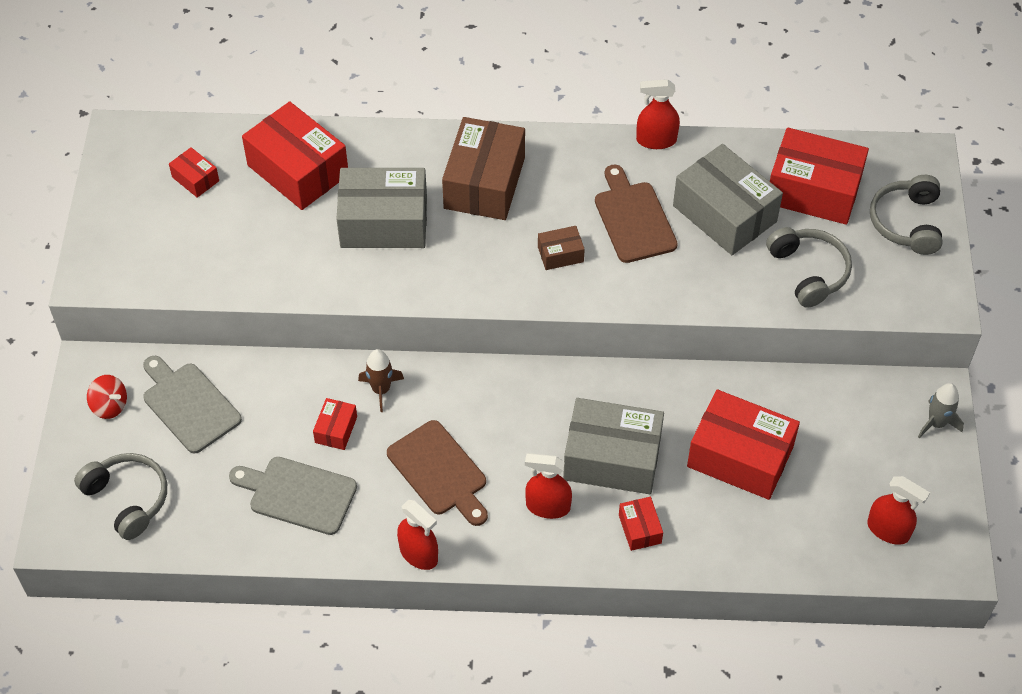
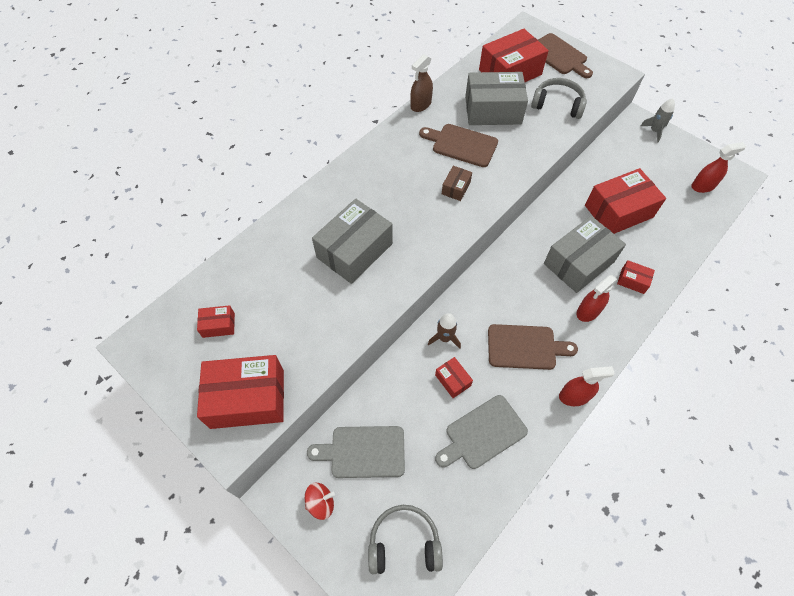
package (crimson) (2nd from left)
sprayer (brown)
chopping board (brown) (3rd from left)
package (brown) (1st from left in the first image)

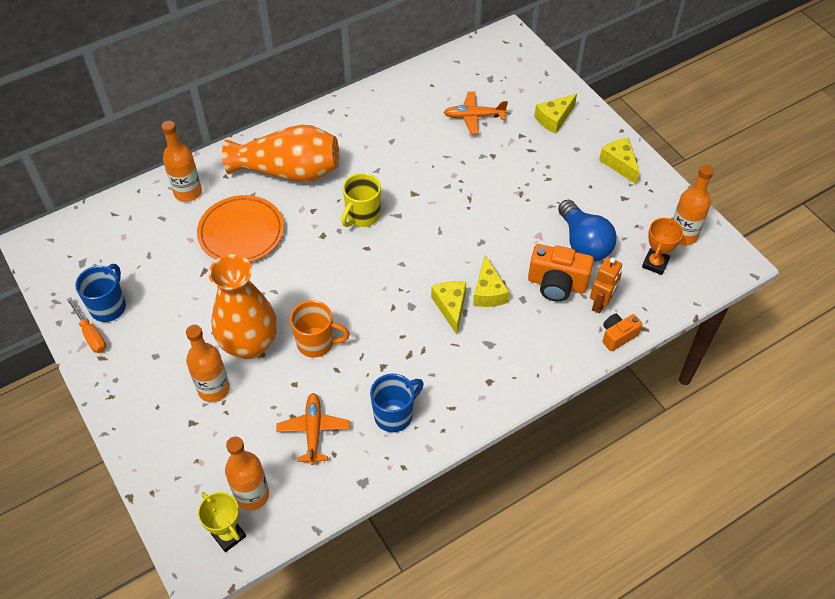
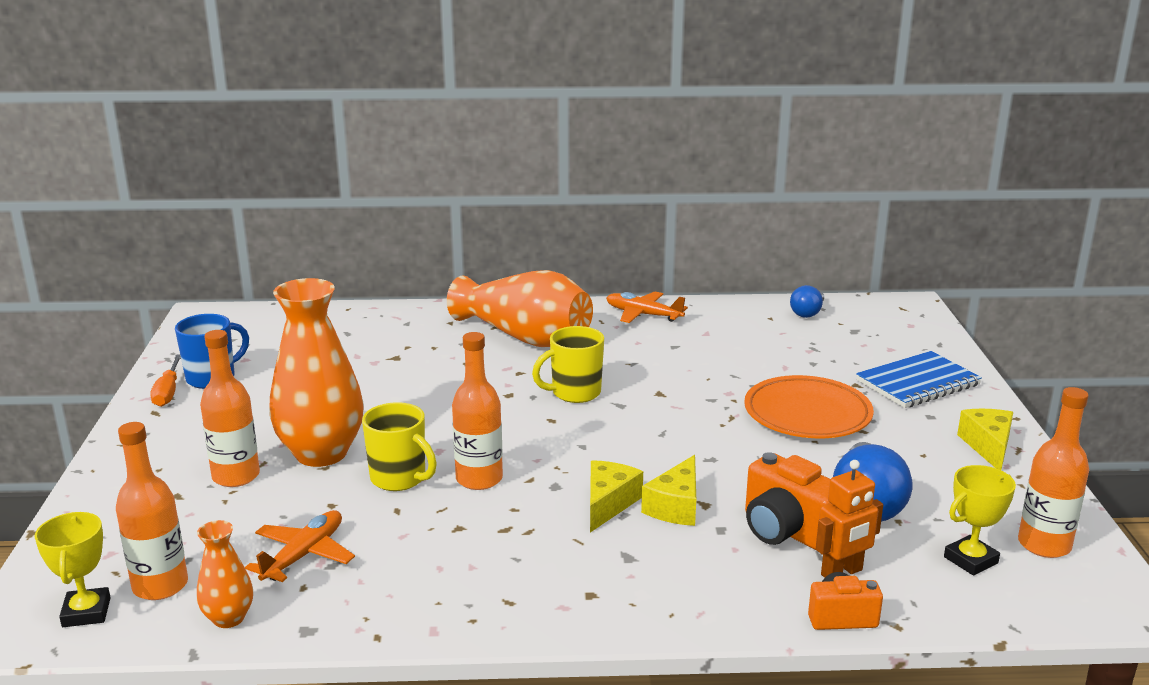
vase (orange-coloured) (1st from left)
mug (golden) (1st from left)
drink bottle (orange-coloured) (3rd from left)
plane (orange-coloured) (2nd from left)
dinner plate (orange-coloured)
bulb (royal blue) (1st from left)
notebook (royal blue)
trophy (golden) (2nd from left)
mug (royal blue) (2nd from left in the first image)

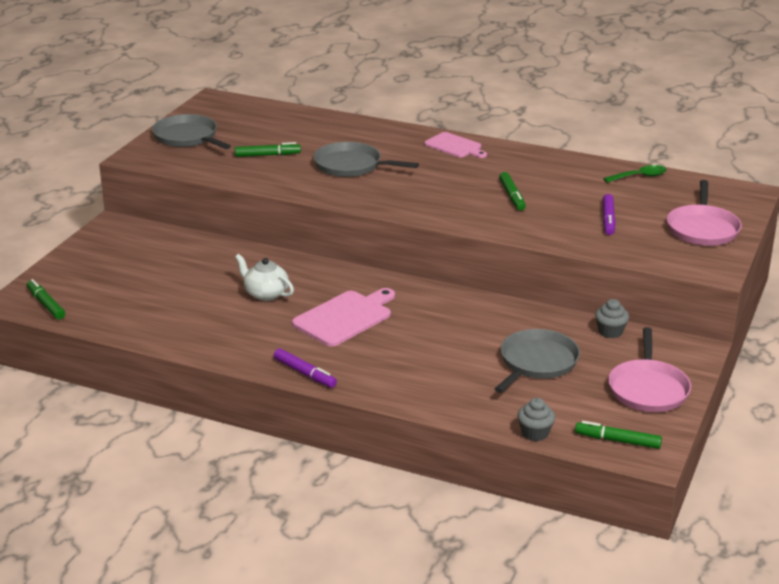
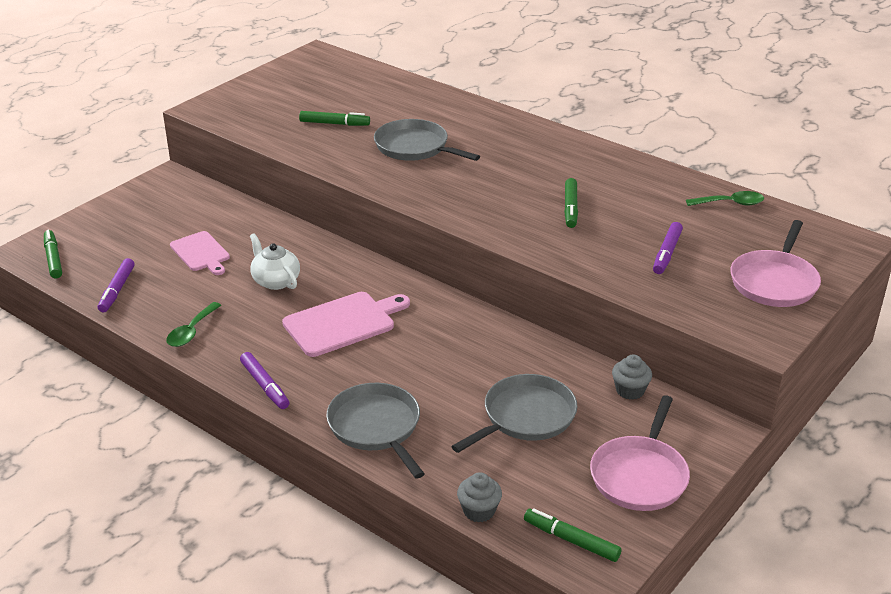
marker pen (purple) (1st from left)
teaspoon (green) (1st from left)
chopping board (pink) (1st from left)
skillet (ash-grey) (1st from left)

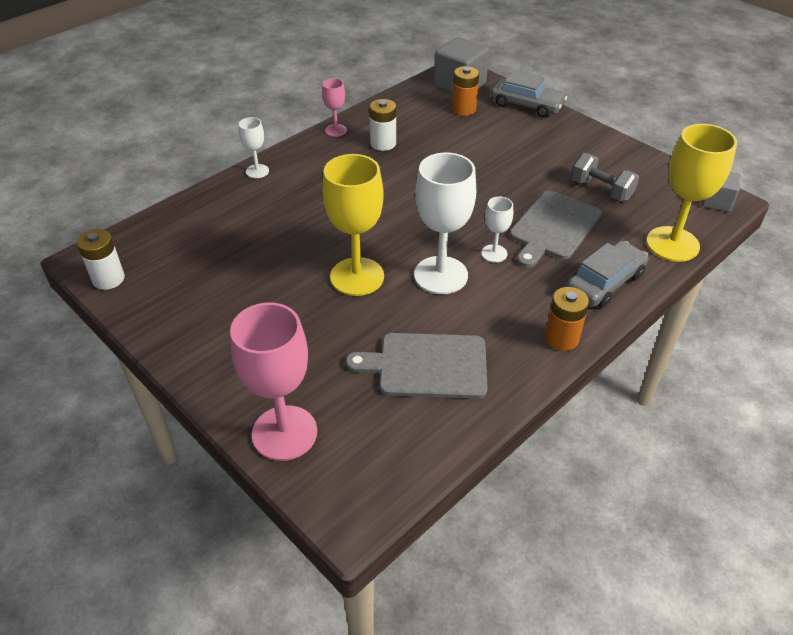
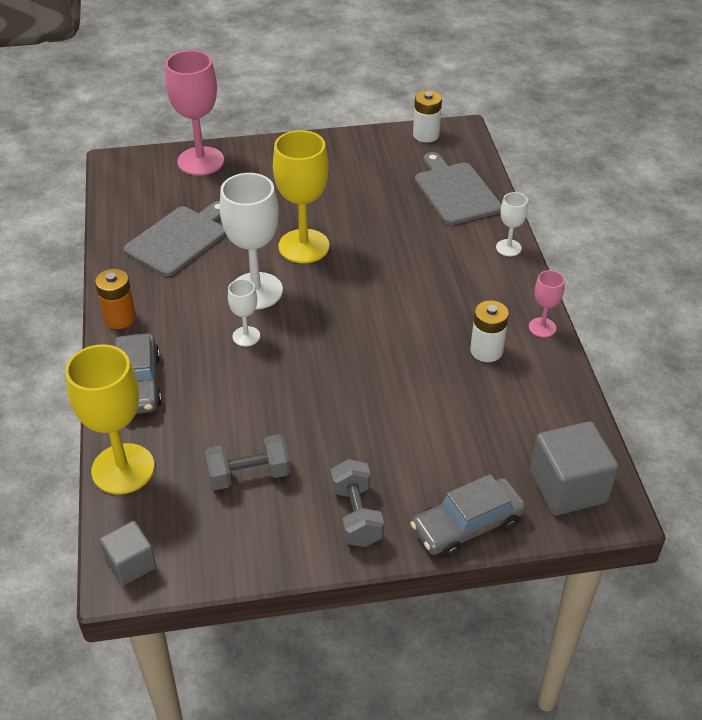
dumbbell (ash-grey) (2nd from left)
chopping board (ash-grey) (2nd from left)
battery (orange-coloured) (1st from left in the first image)

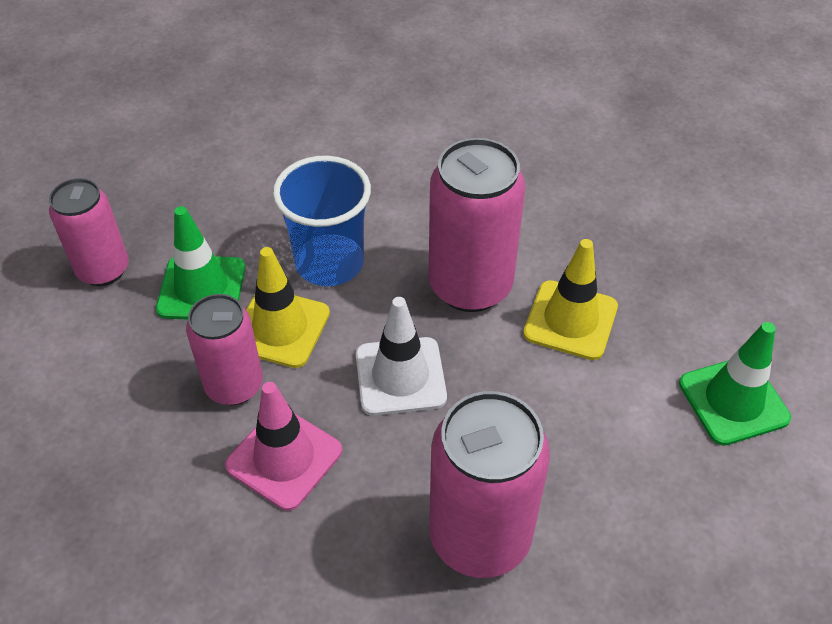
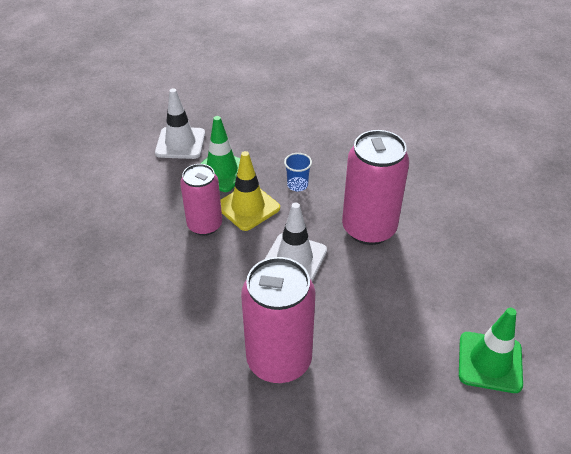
traffic cone (white) (1st from left)
beaker (royal blue)
traffic cone (pink)
traffic cone (golden) (2nd from left in the first image)

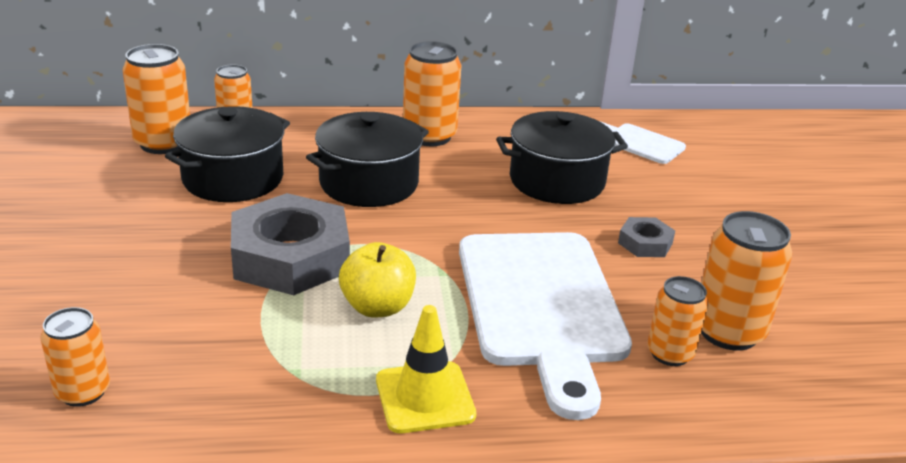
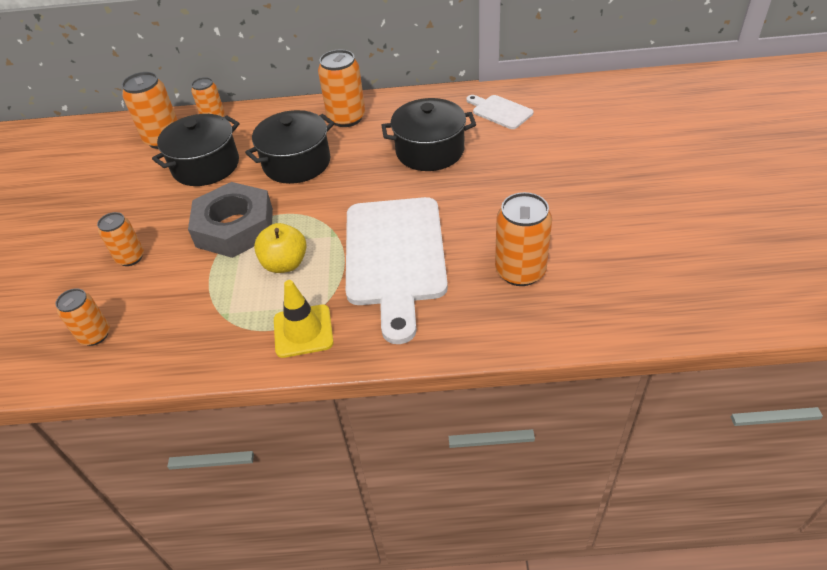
can (orange-coloured) (2nd from left)
hex nut (ash-grey) (2nd from left in the first image)

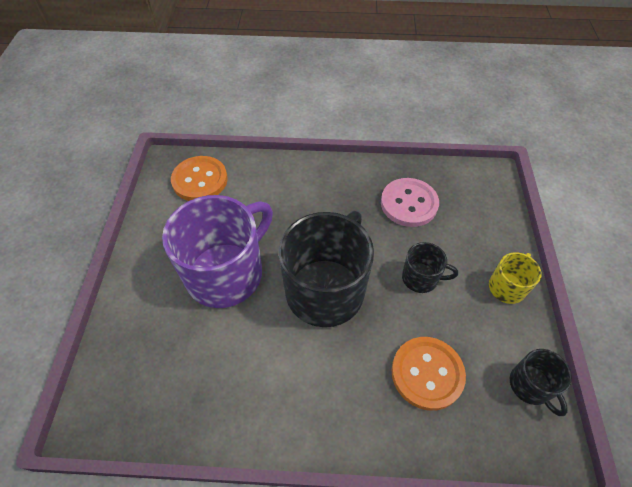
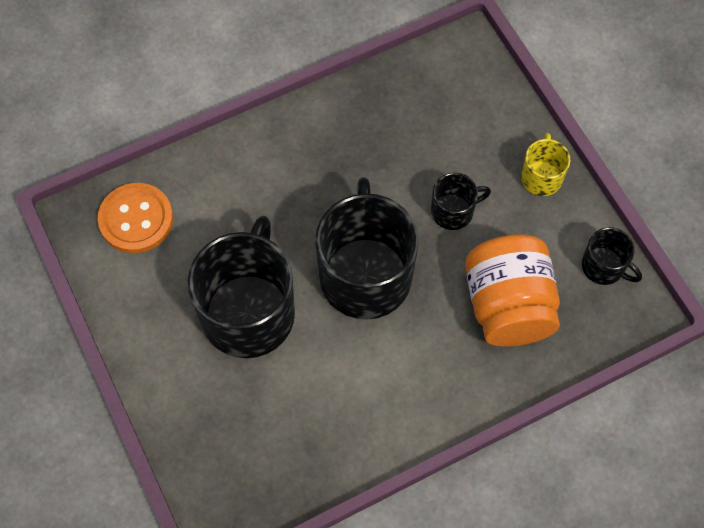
mug (black) (1st from left)
preserve jar (orange-coloured)
button (pink)

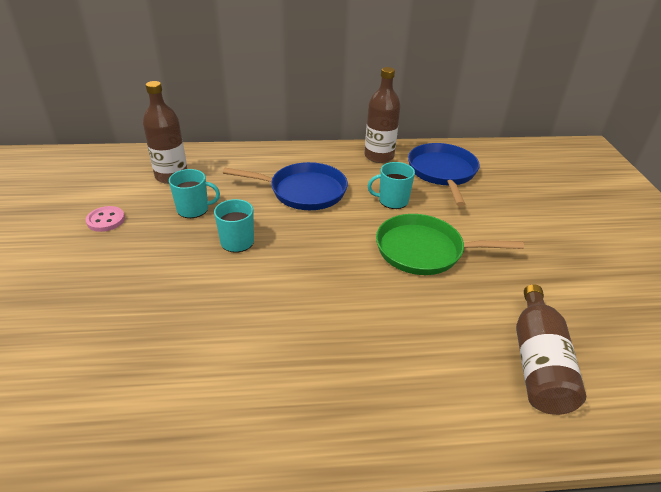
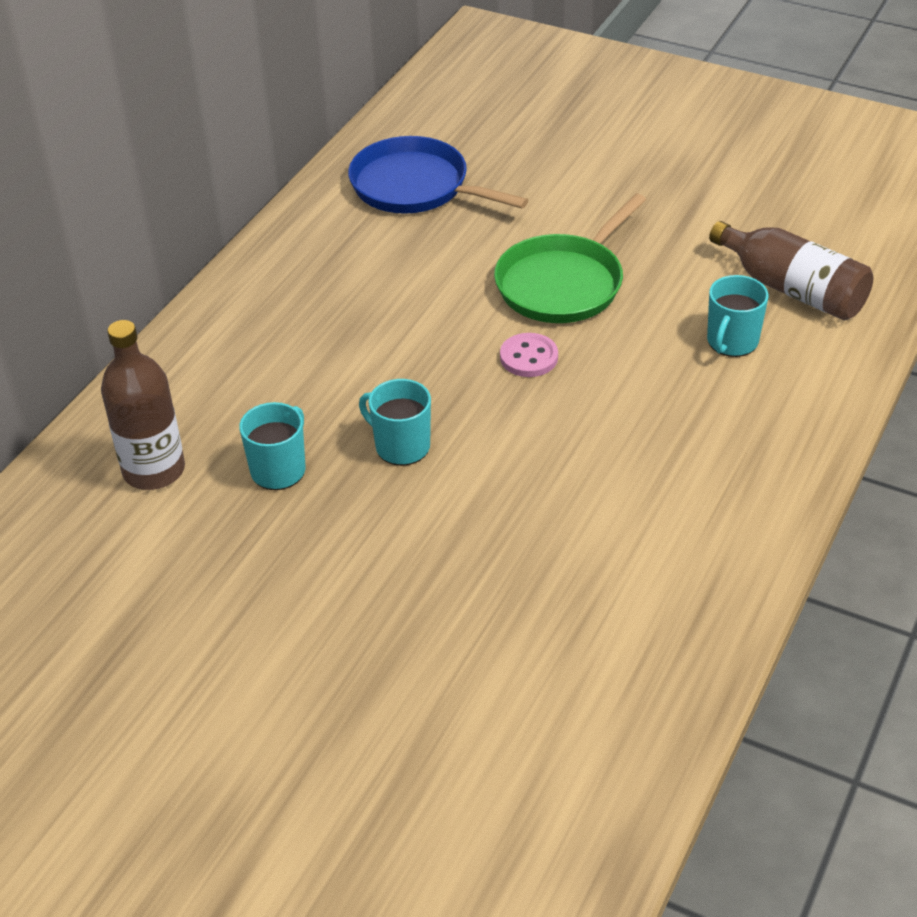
button (pink)
mug (teal) (3rd from left)
skillet (royal blue) (1st from left in the first image)
drink bottle (brown) (2nd from left in the first image)

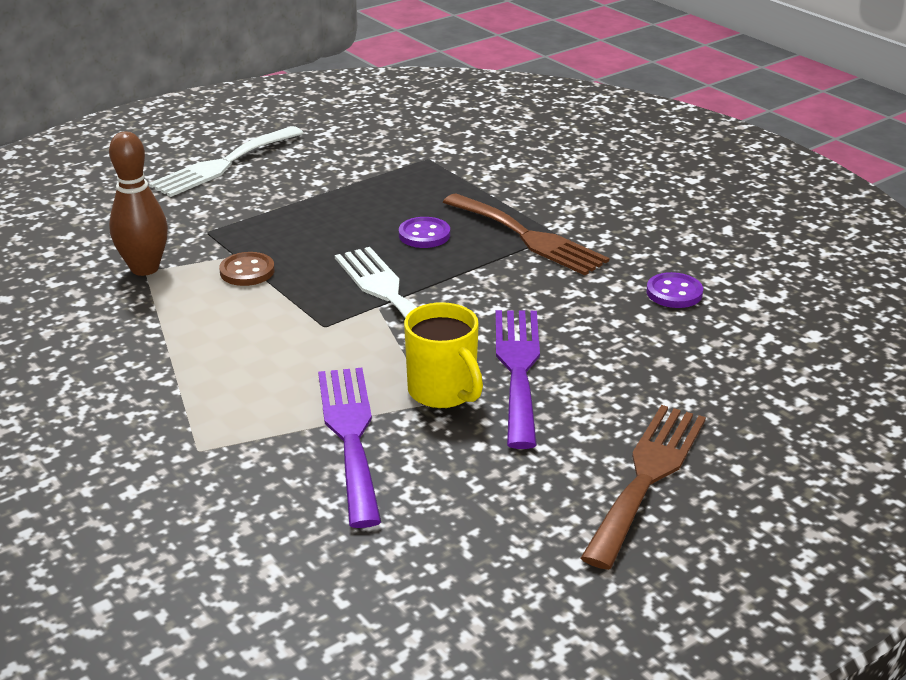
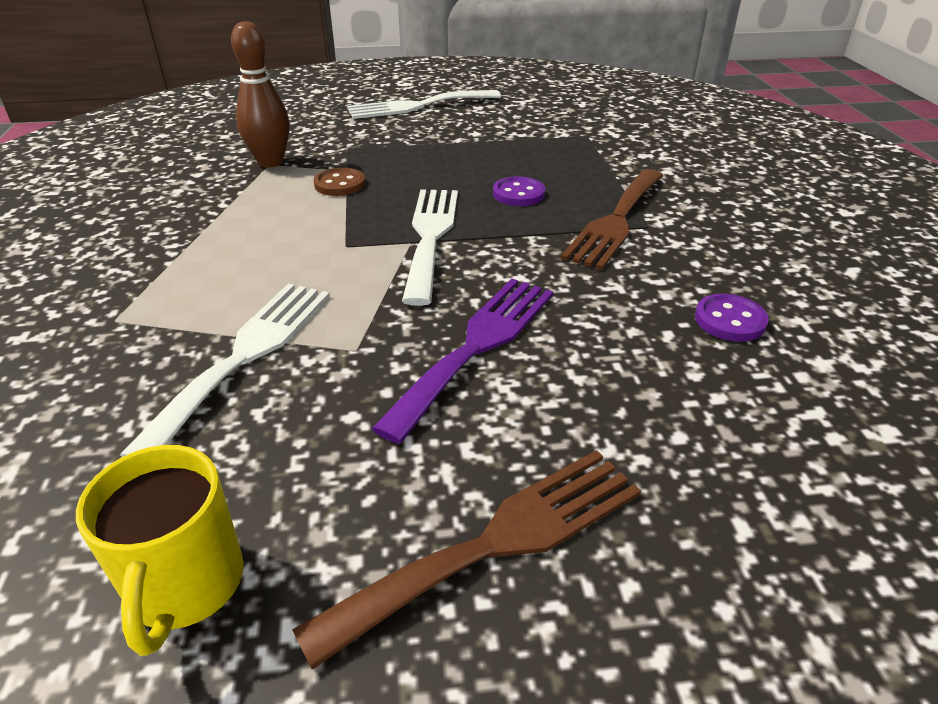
mug (golden)
table fork (white) (1st from left)
table fork (brown) (2nd from left)

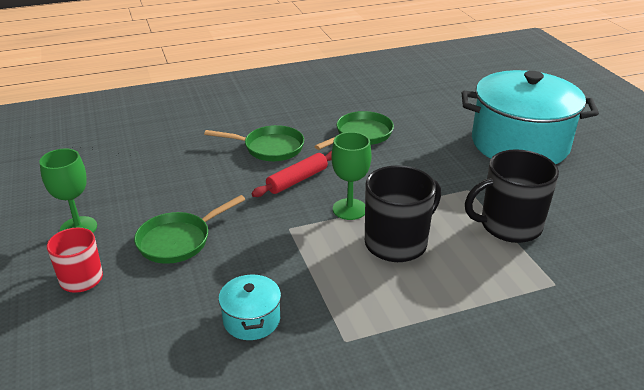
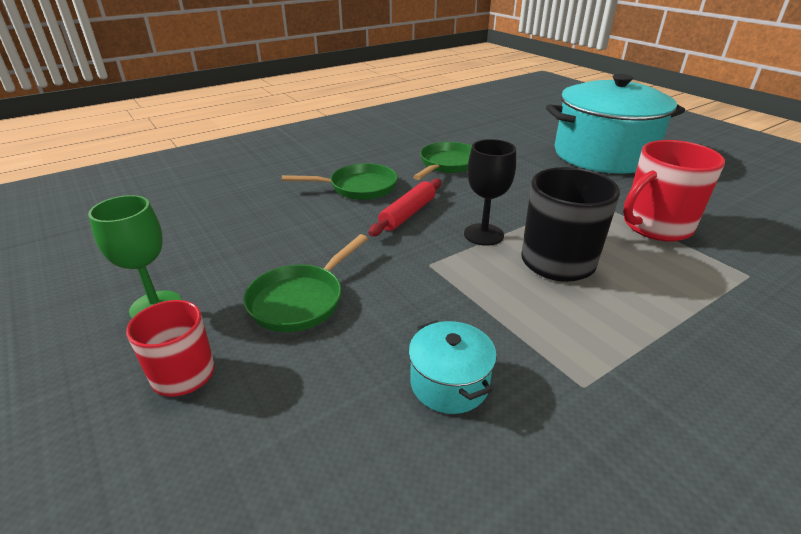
chalice (black)
mug (crimson) (2nd from left)

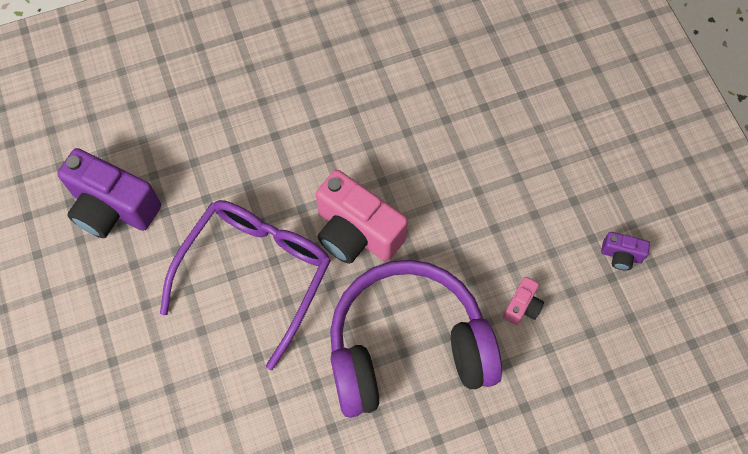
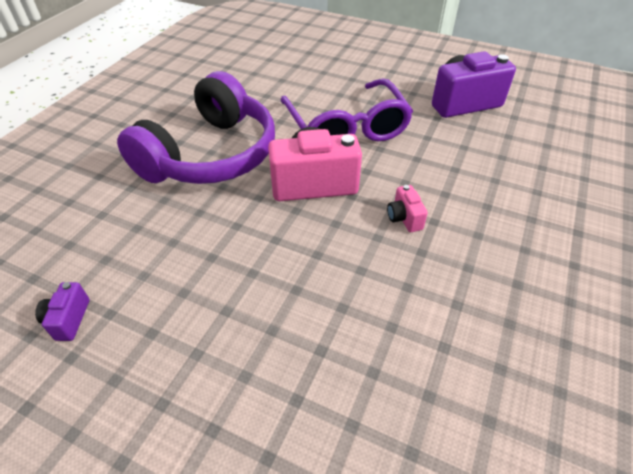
photo camera (purple) (1st from left)
photo camera (pink) (2nd from left)

